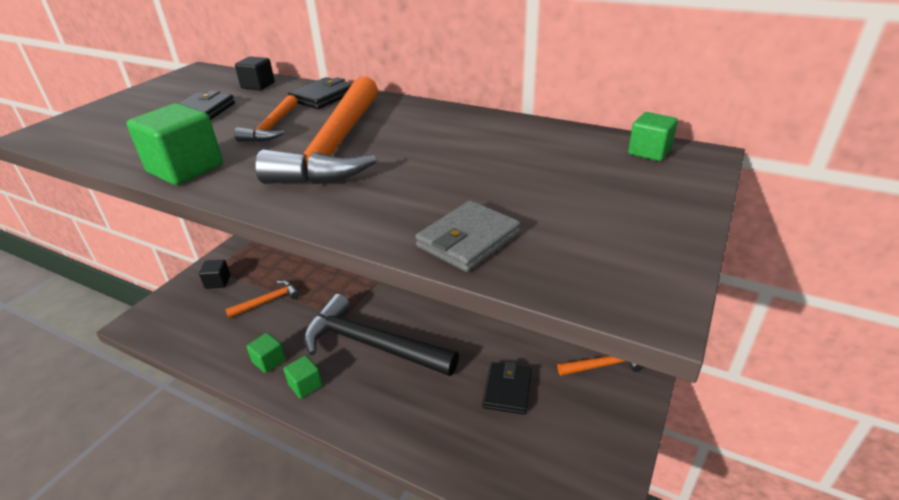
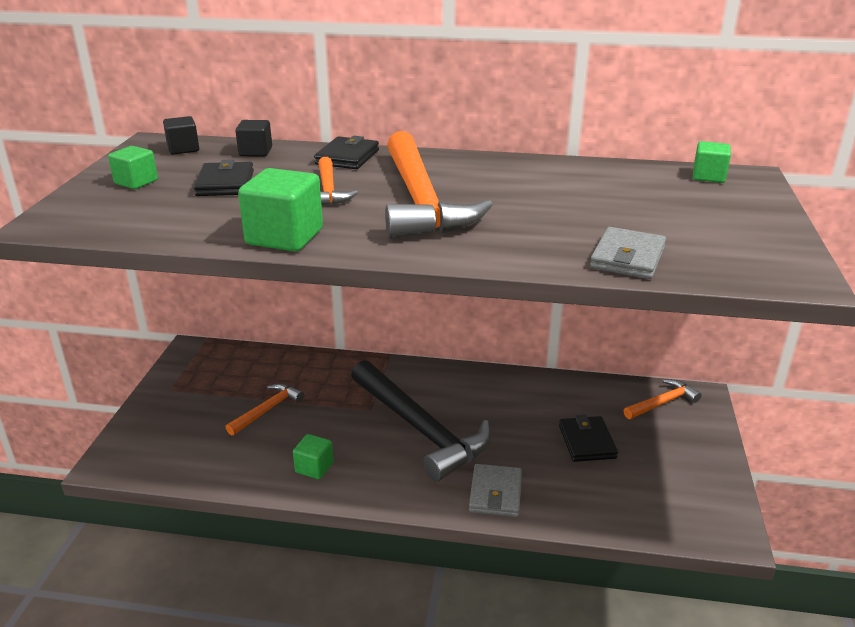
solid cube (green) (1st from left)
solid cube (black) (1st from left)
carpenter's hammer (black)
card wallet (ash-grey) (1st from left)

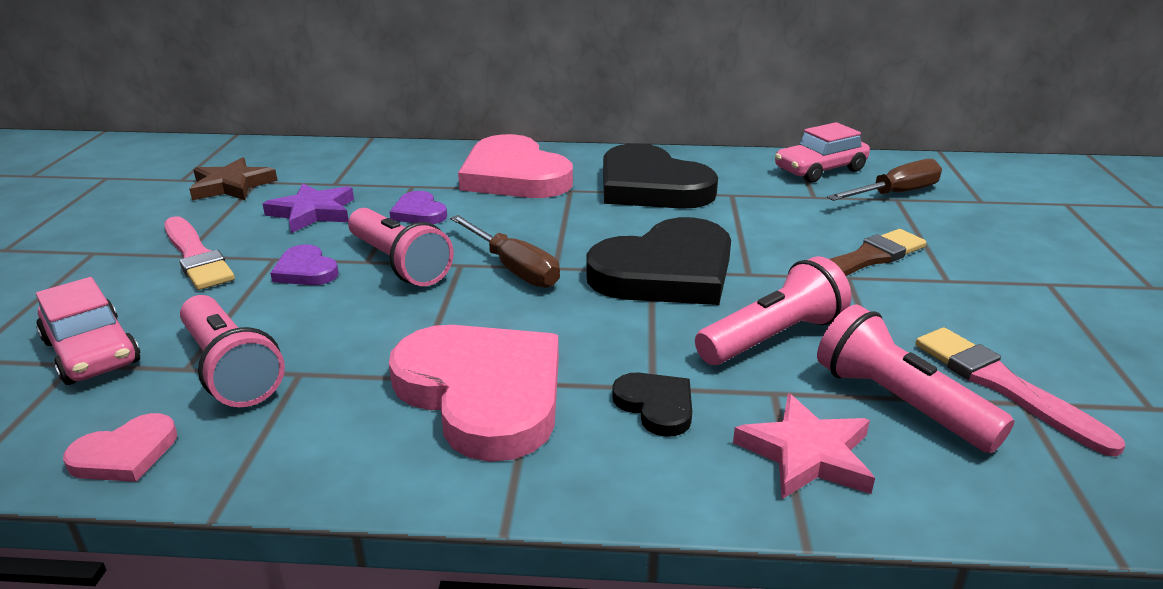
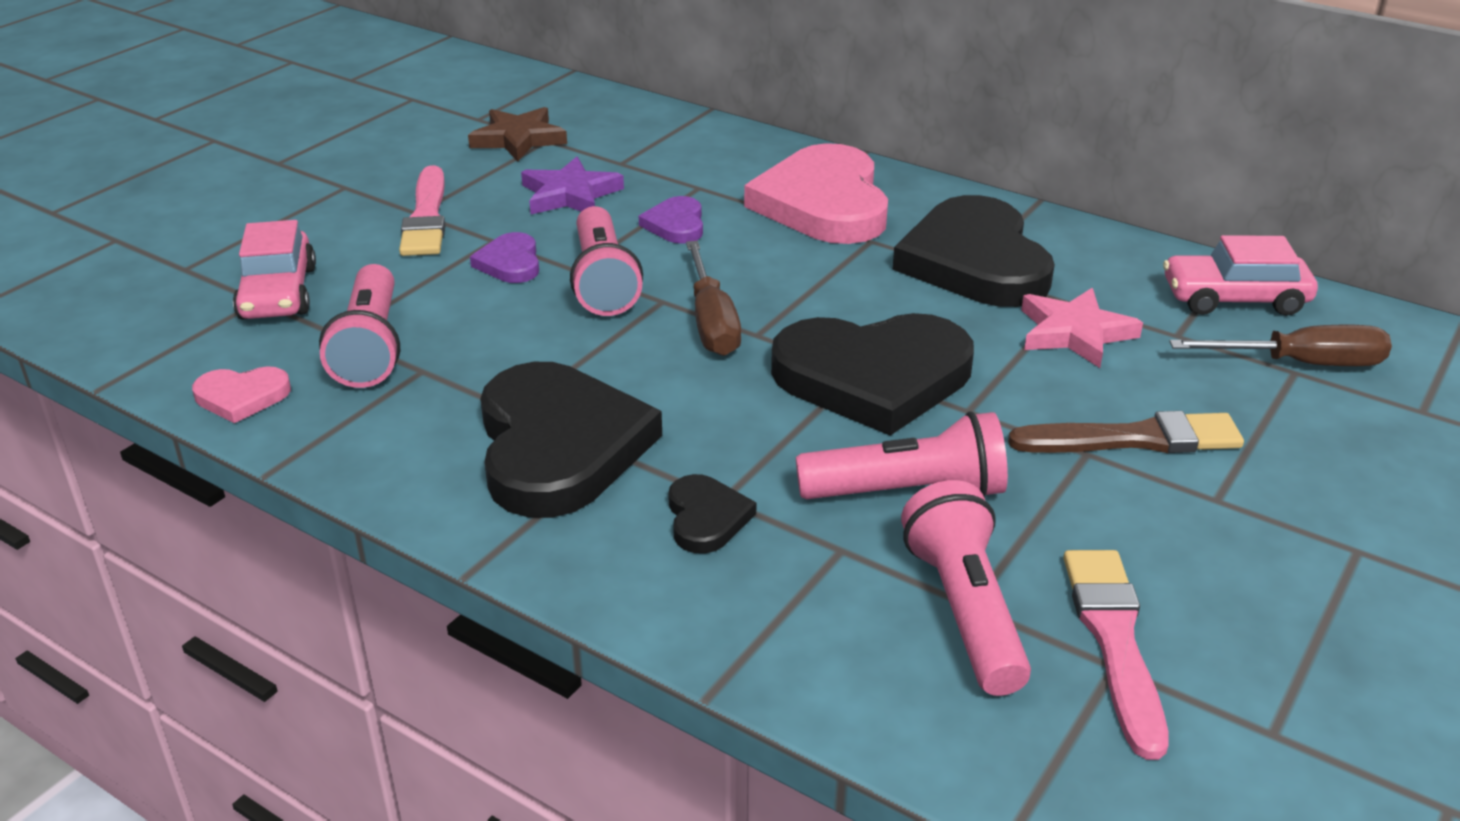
heart shape (black) (1st from left)
star shape (pink)

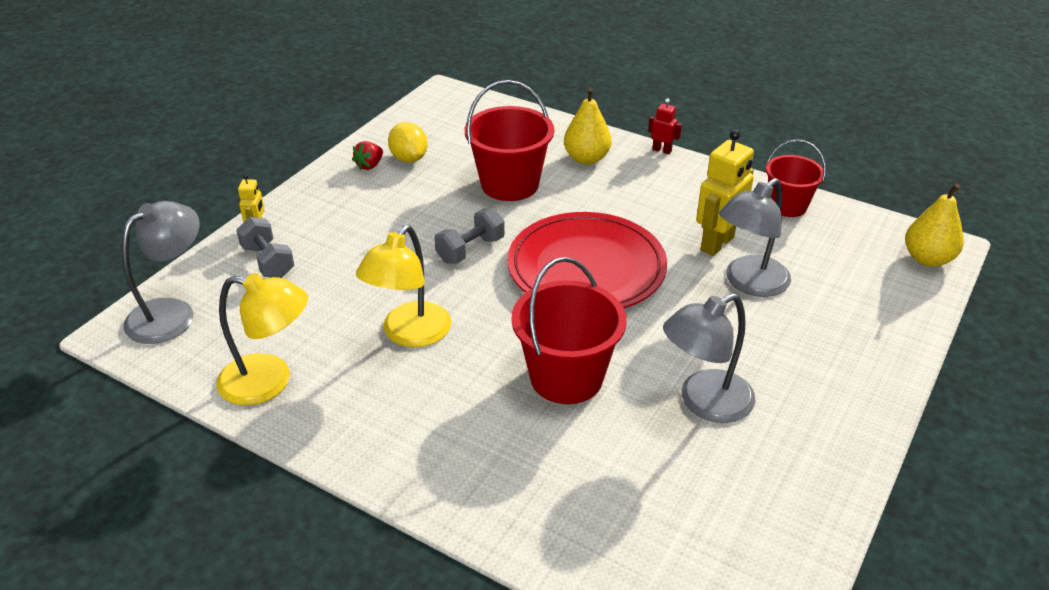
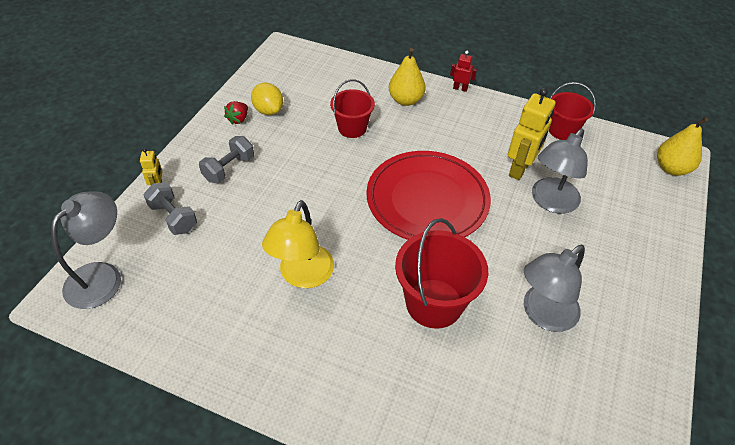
dumbbell (ash-grey) (2nd from left)
pail (crimson) (1st from left)
reading lamp (golden) (1st from left in the first image)

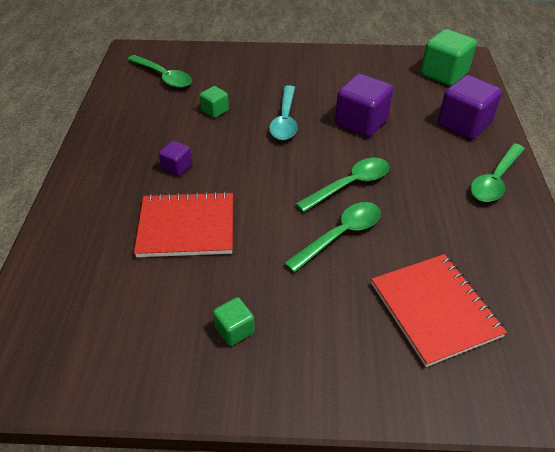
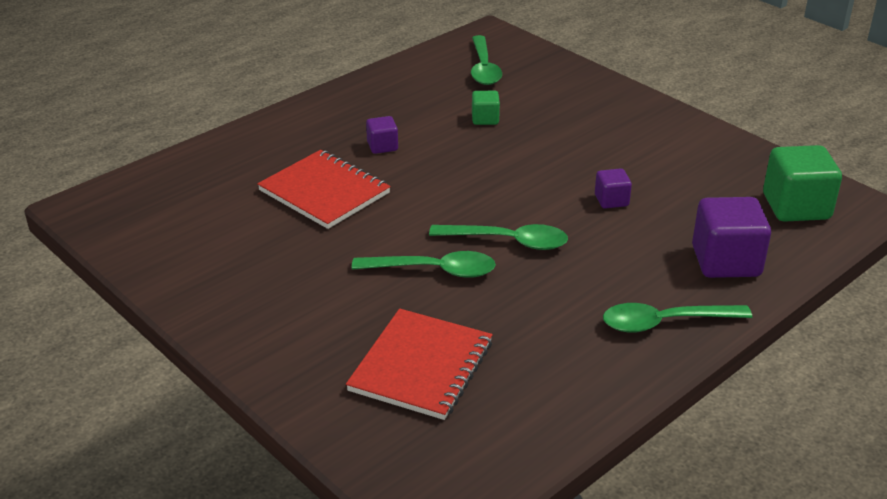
solid cube (purple) (2nd from left)
solid cube (green) (2nd from left in the first image)
teaspoon (teal)

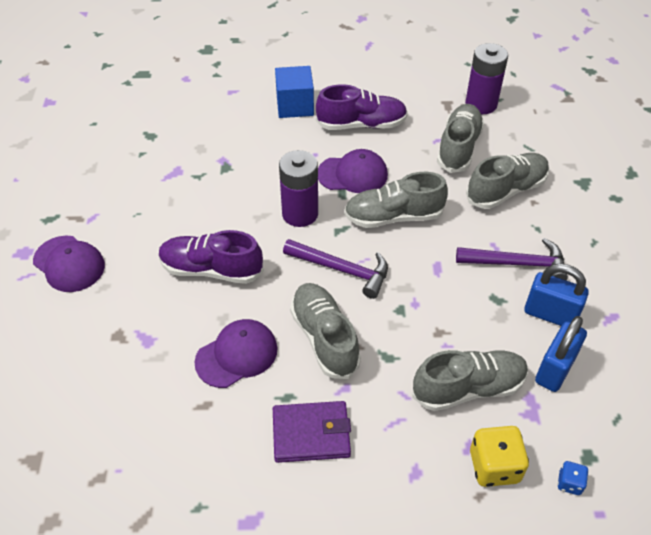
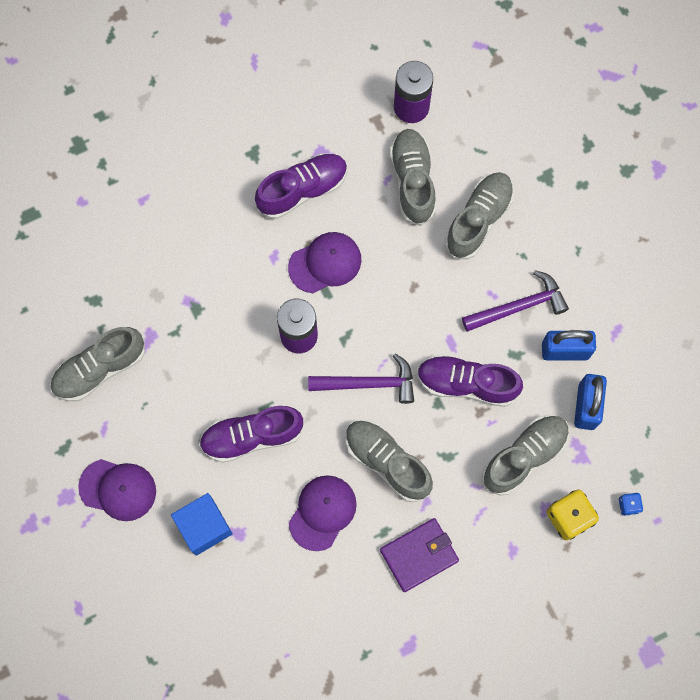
shoe (ash-grey) (1st from left)
solid cube (royal blue)
shoe (purple) (3rd from left)

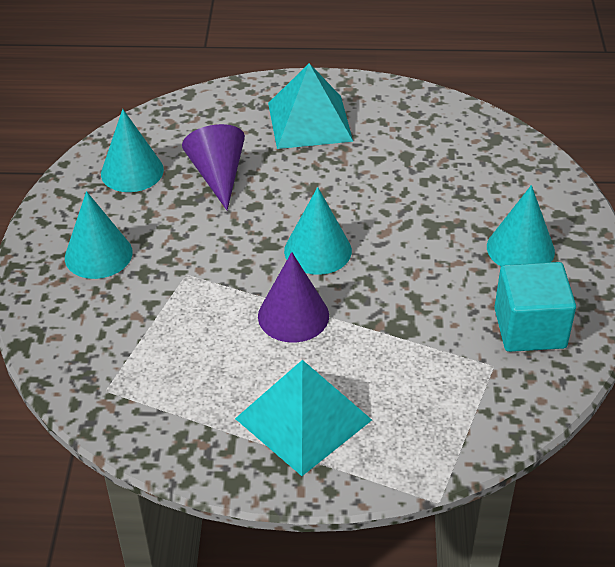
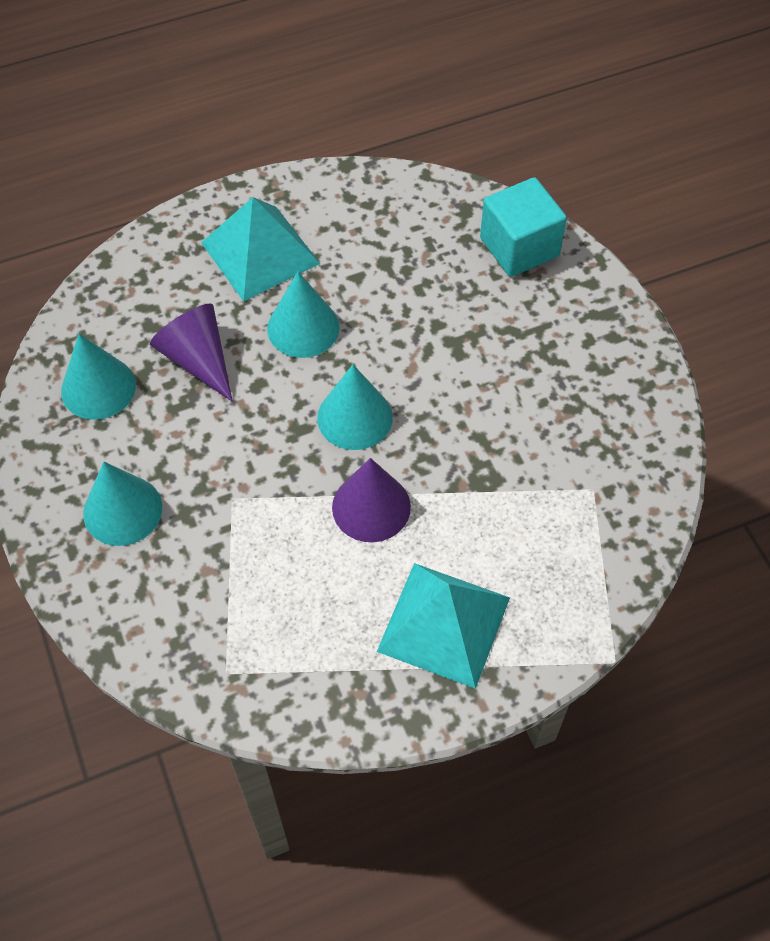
cone (teal) (3rd from left)
solid cube (teal)

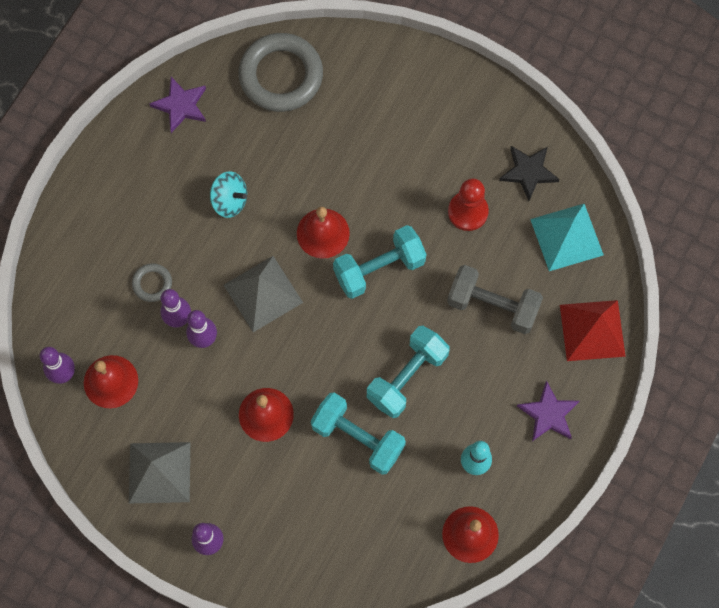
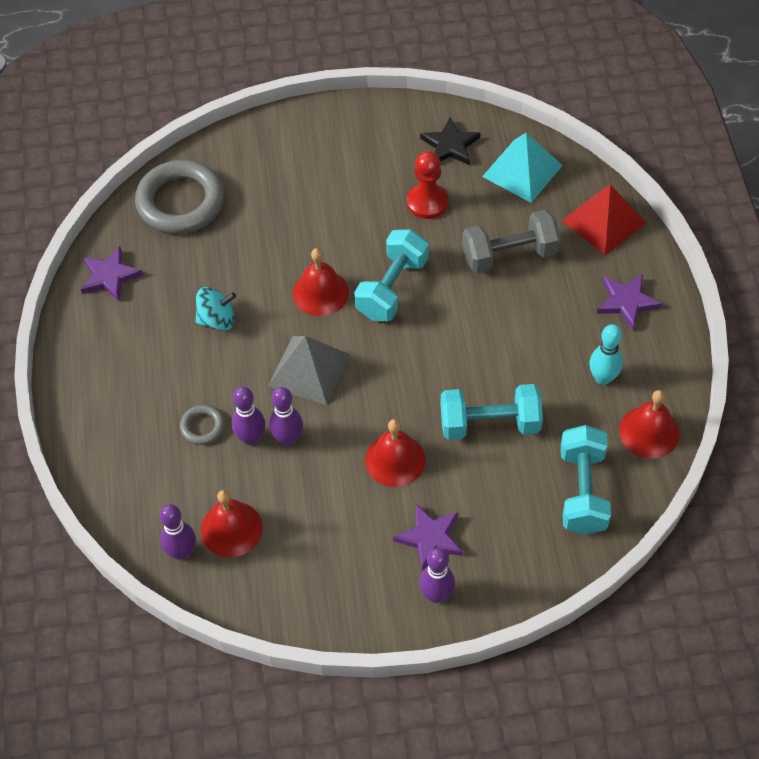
star shape (purple) (2nd from left)
dumbbell (teal) (3rd from left)
solid pyramid (ash-grey) (1st from left in the first image)

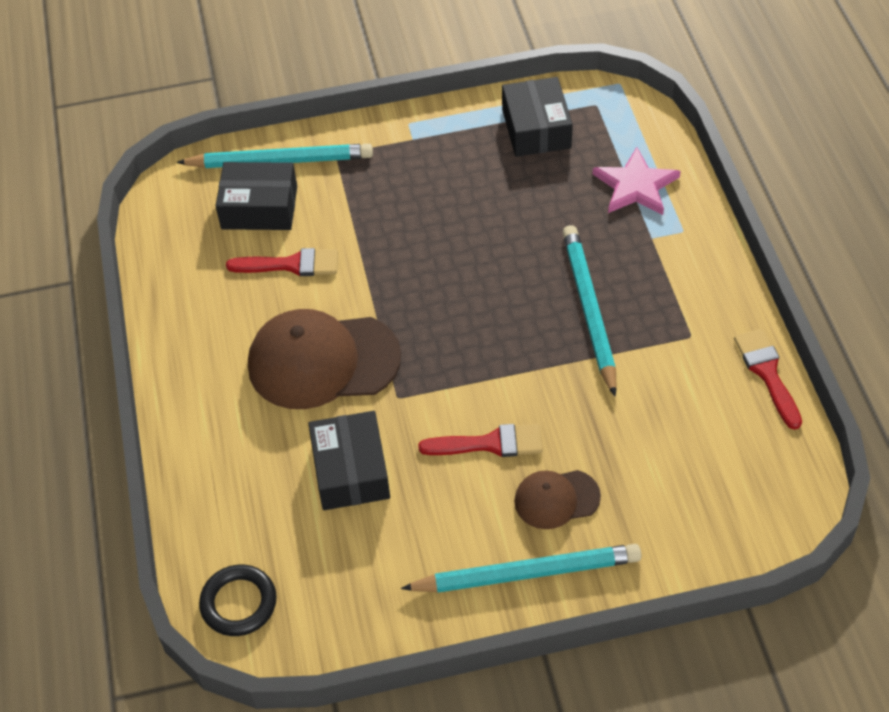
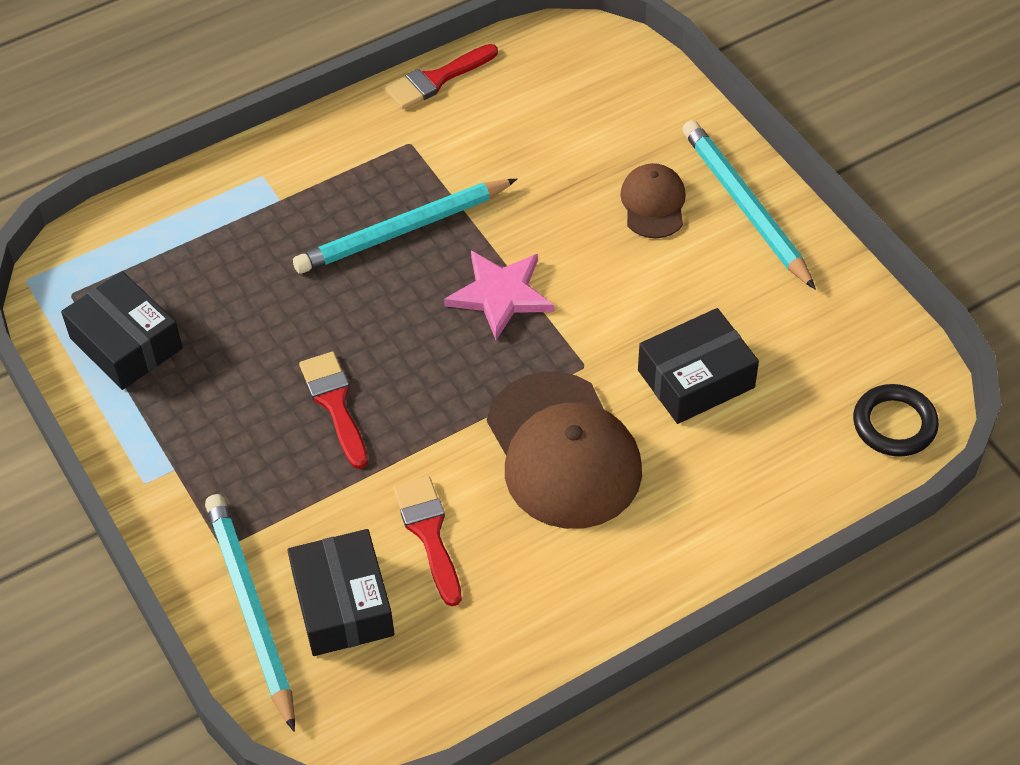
package (black) (1st from left)
paint brush (crimson) (1st from left)
star shape (pink)
cap (brown) (2nd from left)

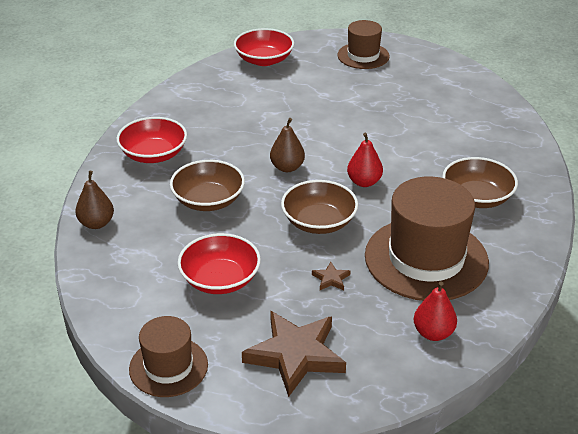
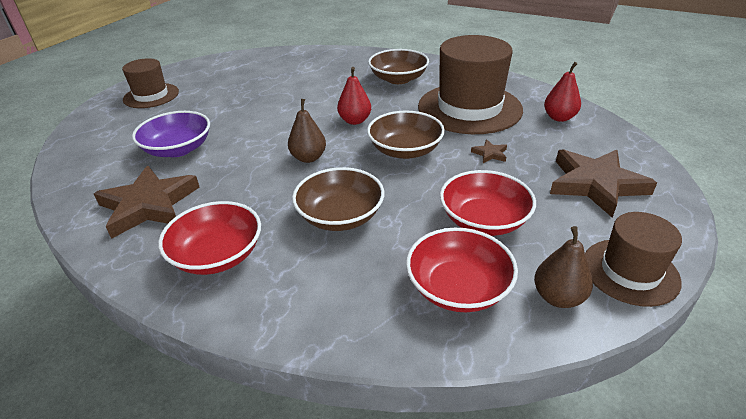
star shape (brown) (1st from left)
serving bowl (purple)
serving bowl (crimson) (2nd from left)
pear fruit (brown) (2nd from left)

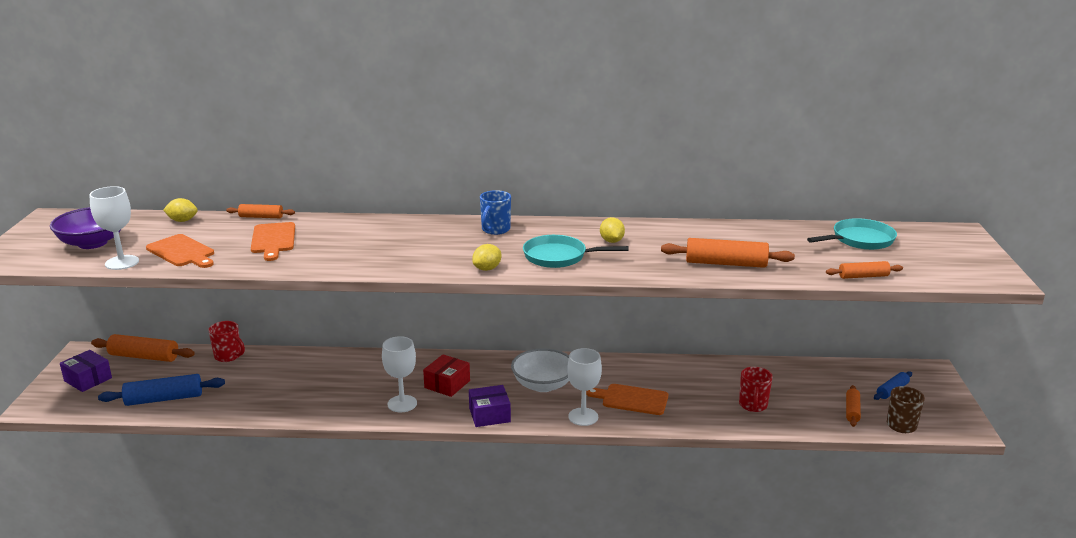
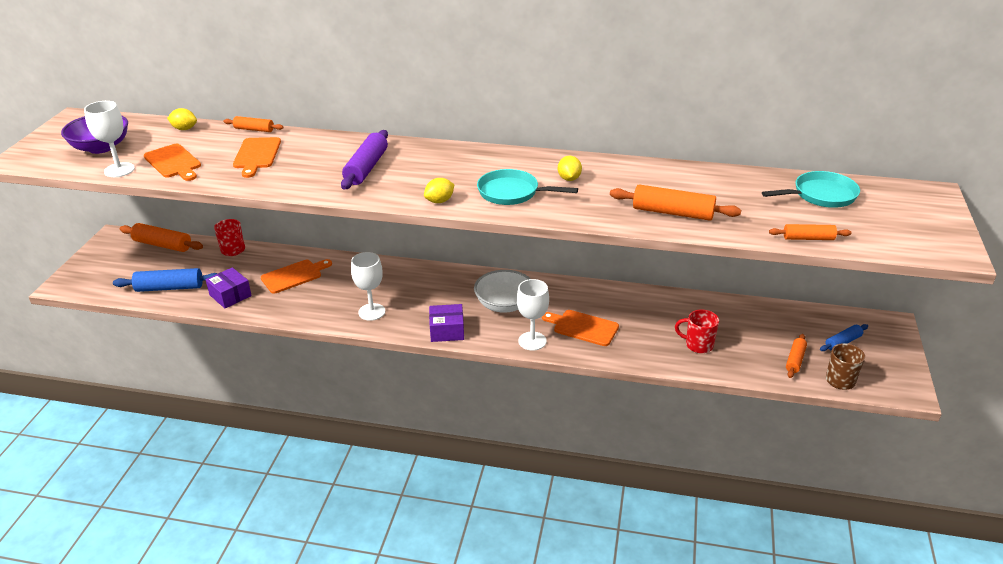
package (purple) (1st from left)
chopping board (orange-coloured) (3rd from left)
rolling pin (purple)
mug (crimson) (2nd from left)
package (crimson)
mug (royal blue)

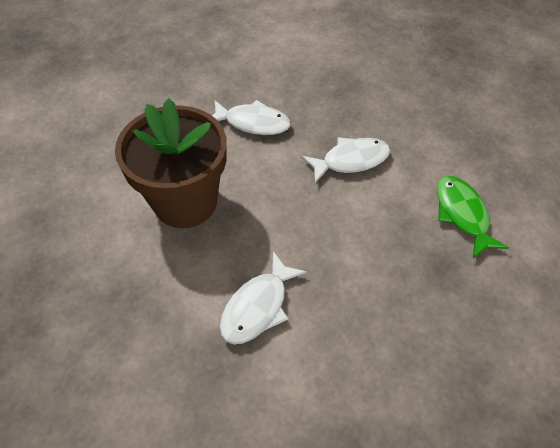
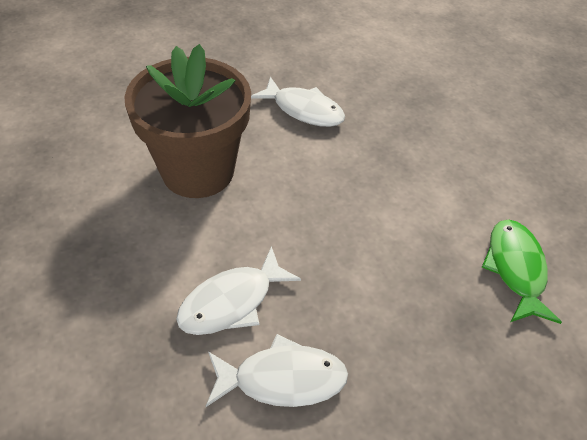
fish (white) (2nd from left)

